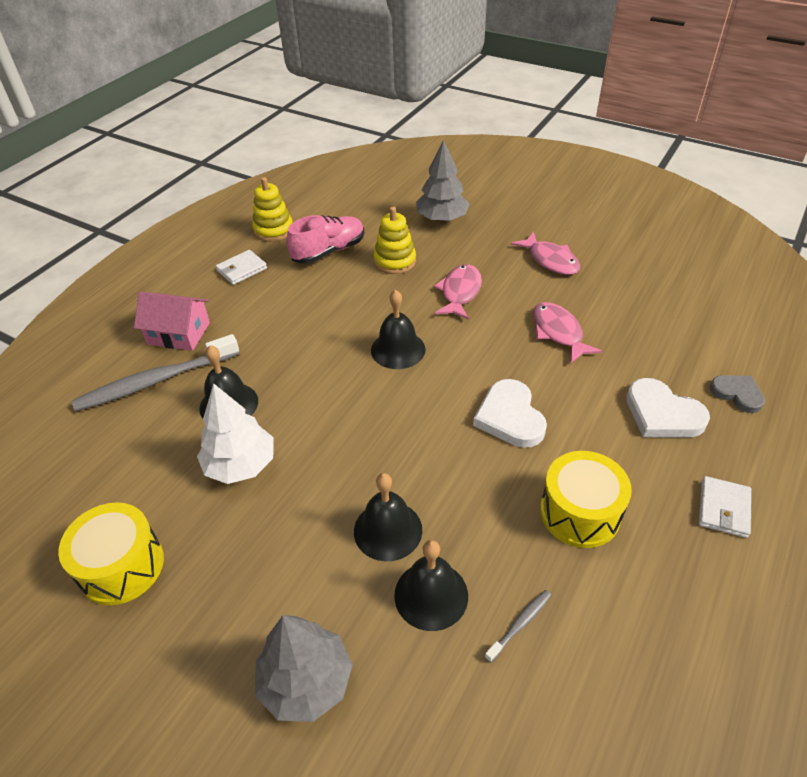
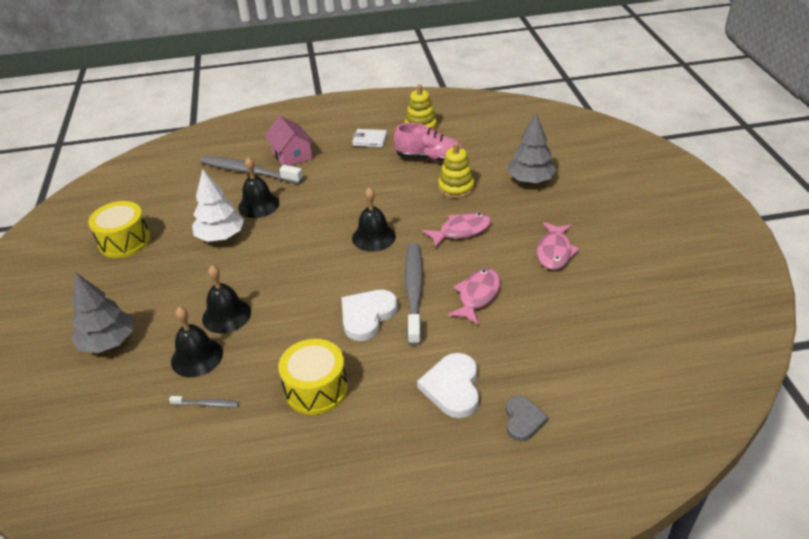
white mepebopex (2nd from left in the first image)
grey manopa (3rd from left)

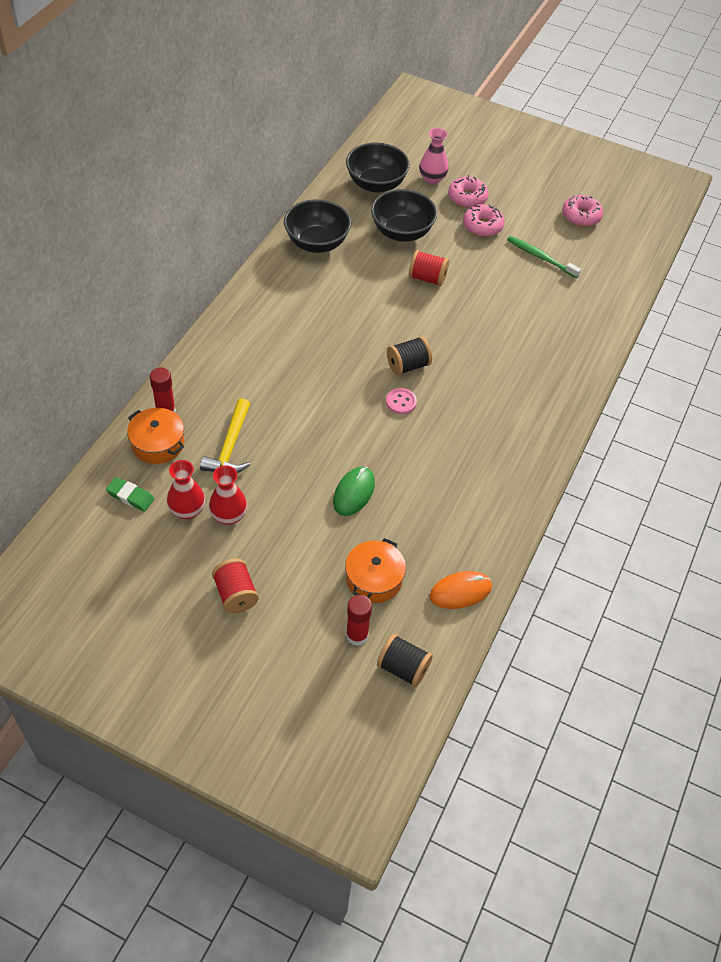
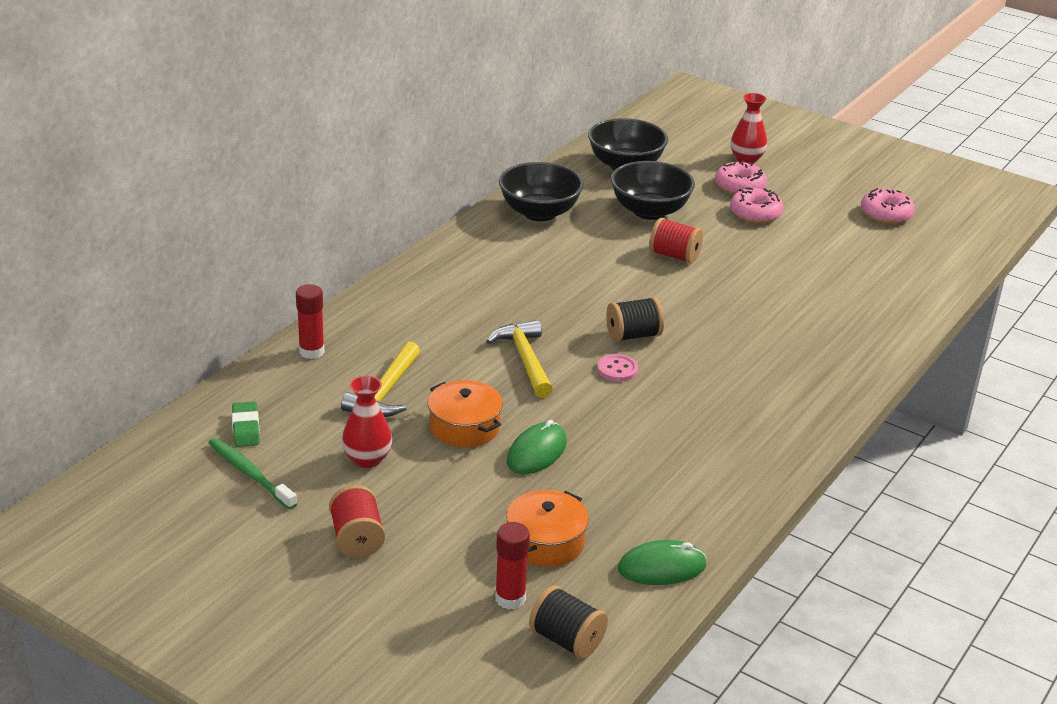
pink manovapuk
green manopa
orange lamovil (1st from left)
red manovapuk (2nd from left)
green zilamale
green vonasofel (2nd from left)
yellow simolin (2nd from left)

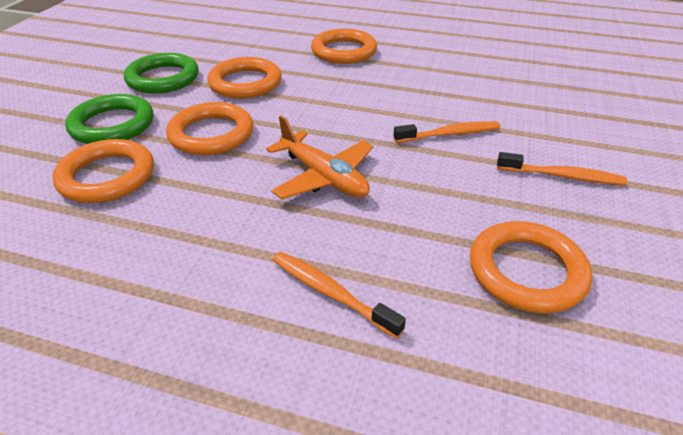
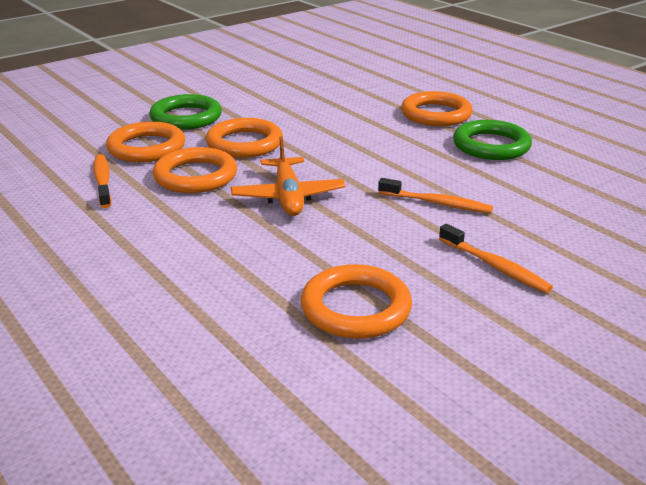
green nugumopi (2nd from left)
orange nugumopi (2nd from left)
orange manopa (1st from left)

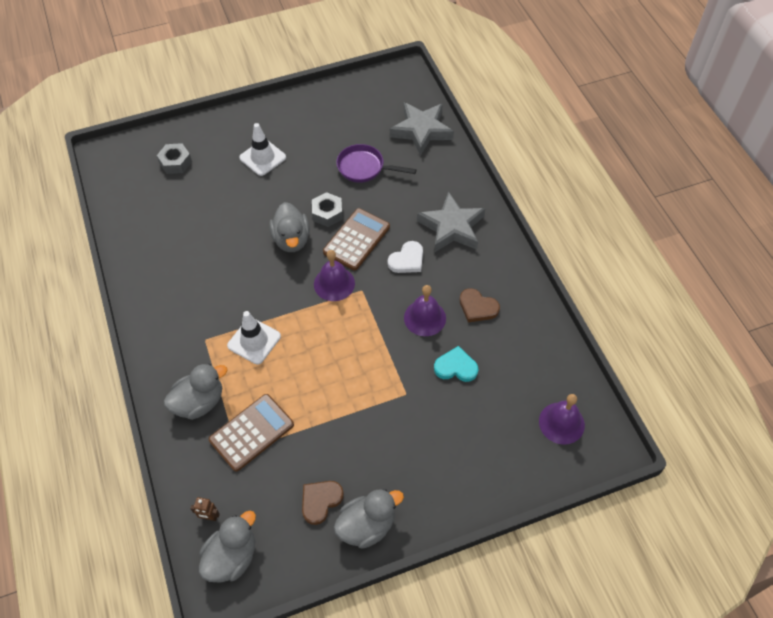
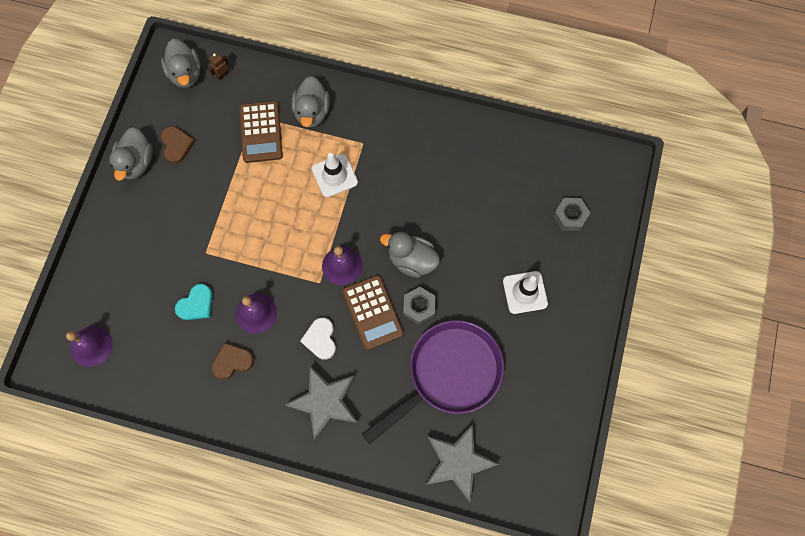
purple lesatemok

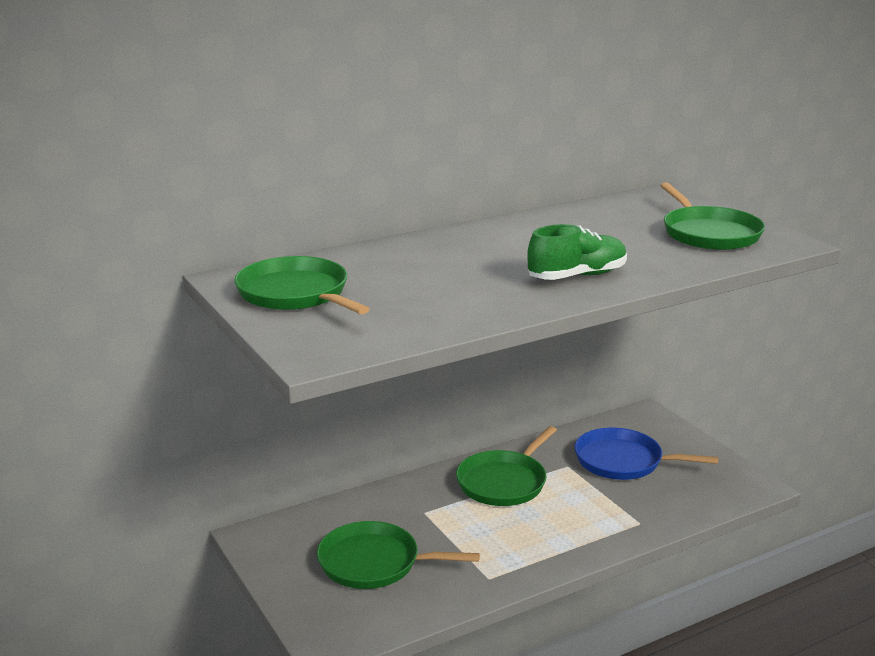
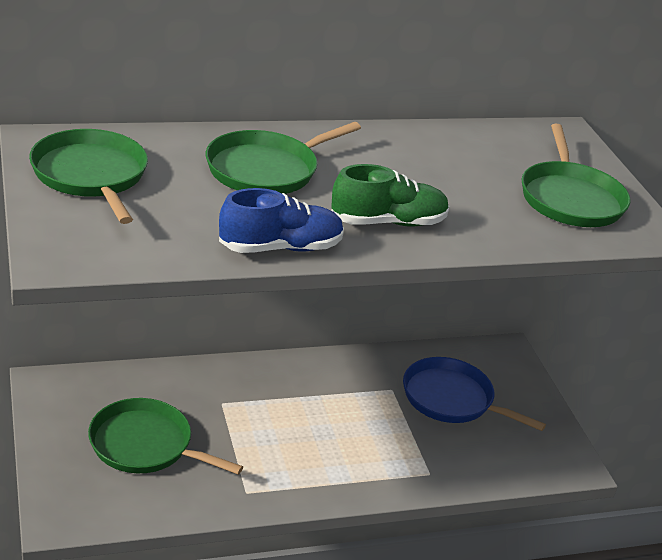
green lesatemok (3rd from left)
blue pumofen

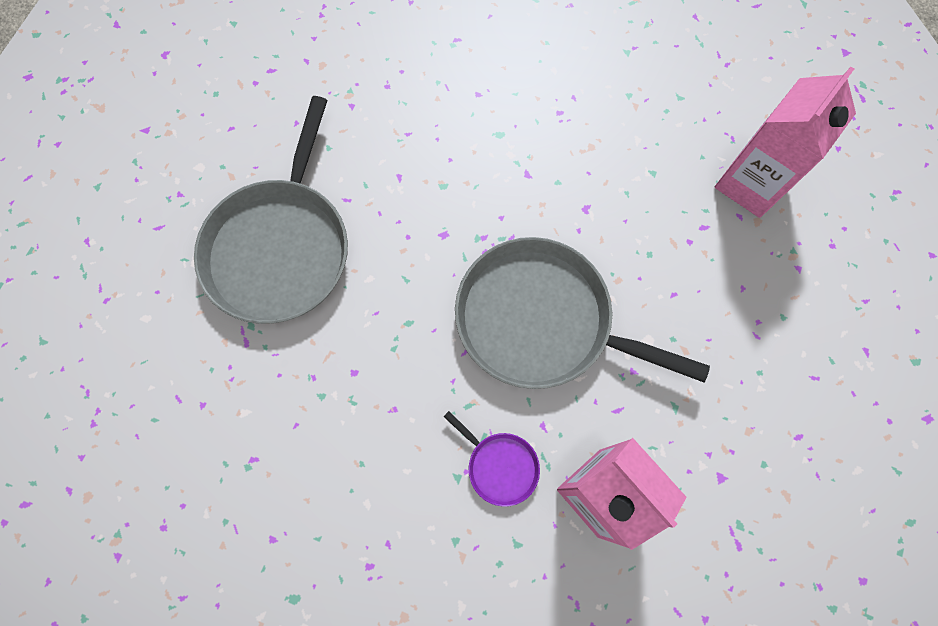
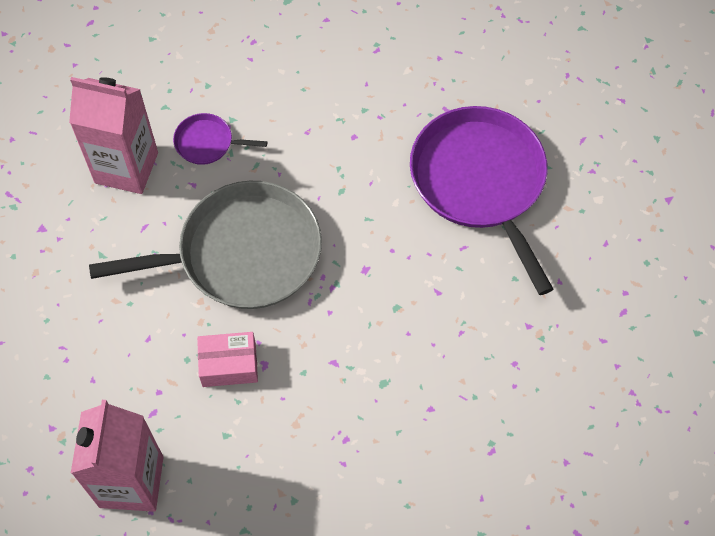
purple lesatemok (2nd from left)
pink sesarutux

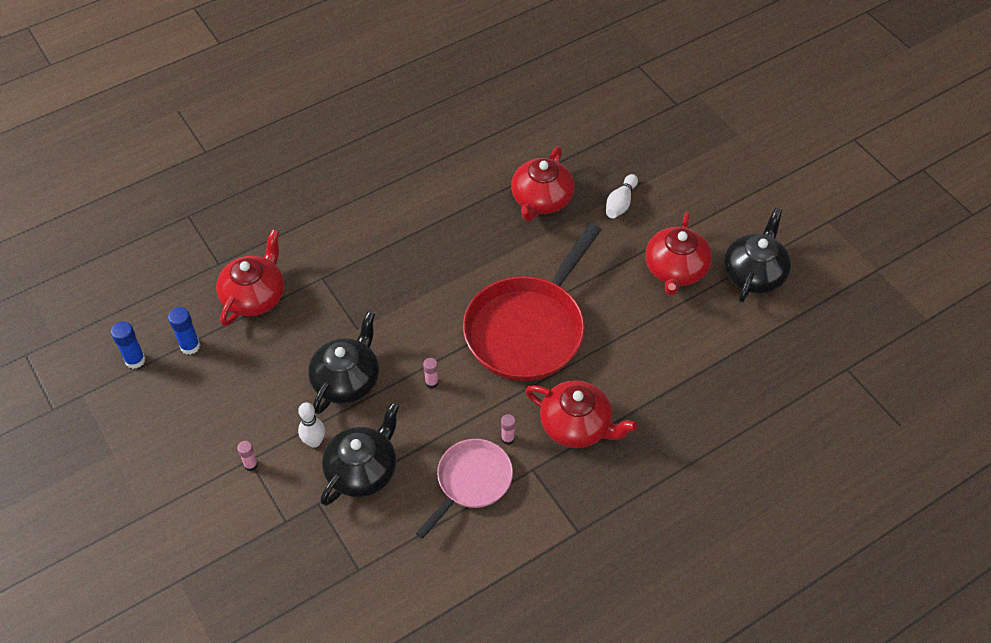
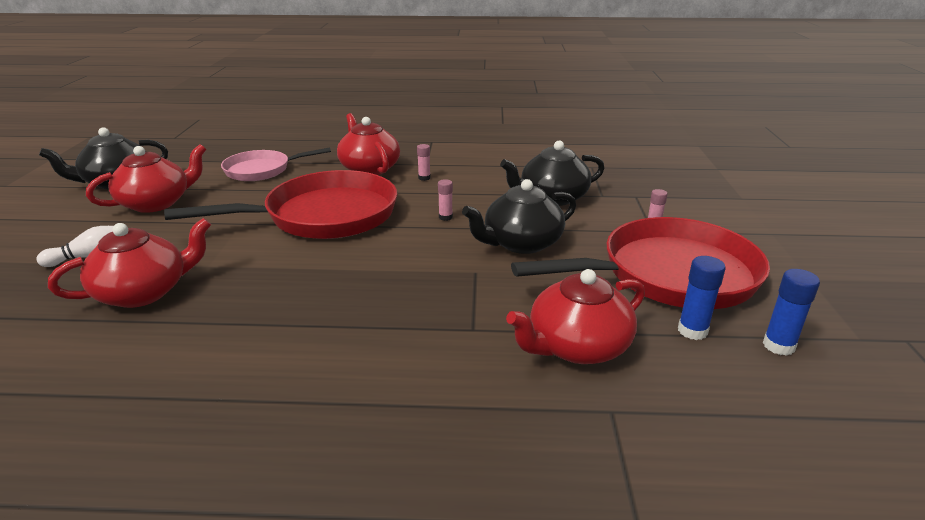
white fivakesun (1st from left in the first image)
pink lesatemok
red lesatemok (2nd from left)

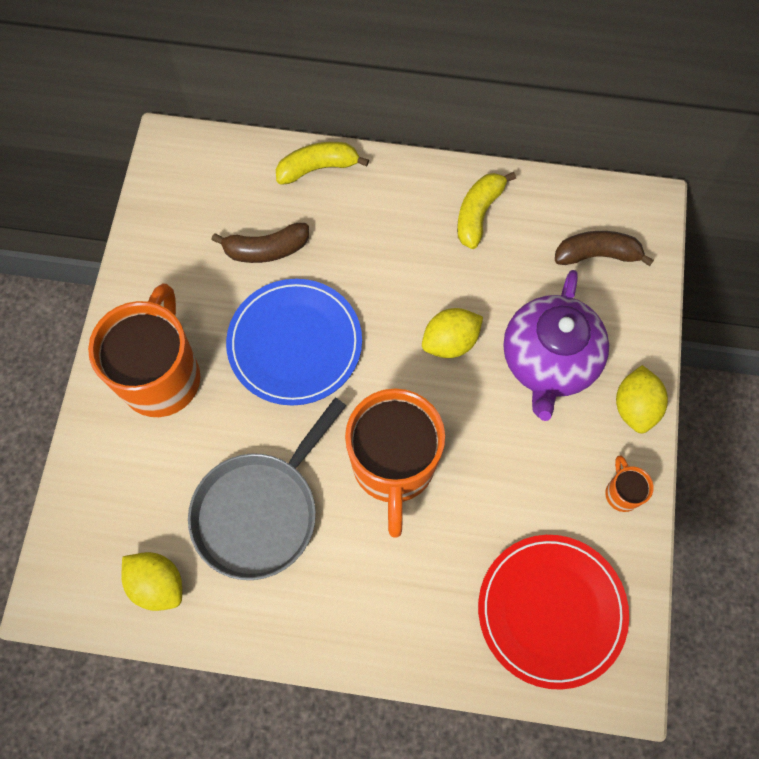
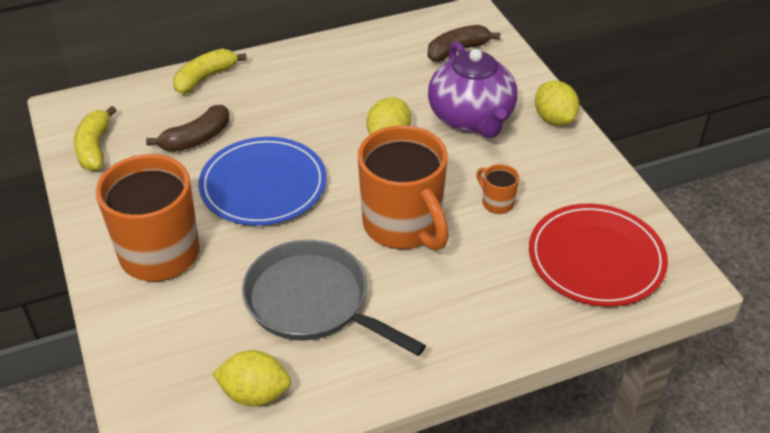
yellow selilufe (1st from left)
grey lesatemok
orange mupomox (3rd from left)

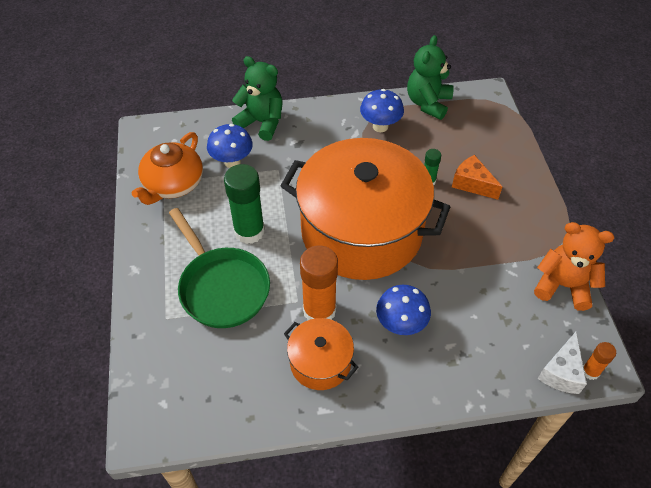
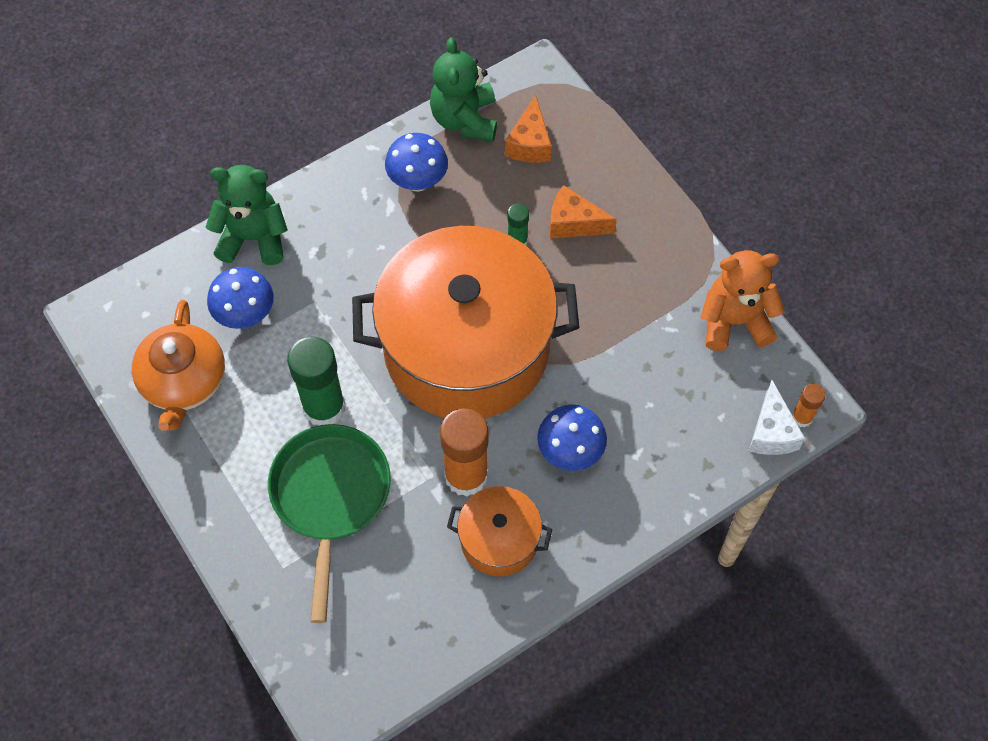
green lesatemok
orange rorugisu (1st from left)

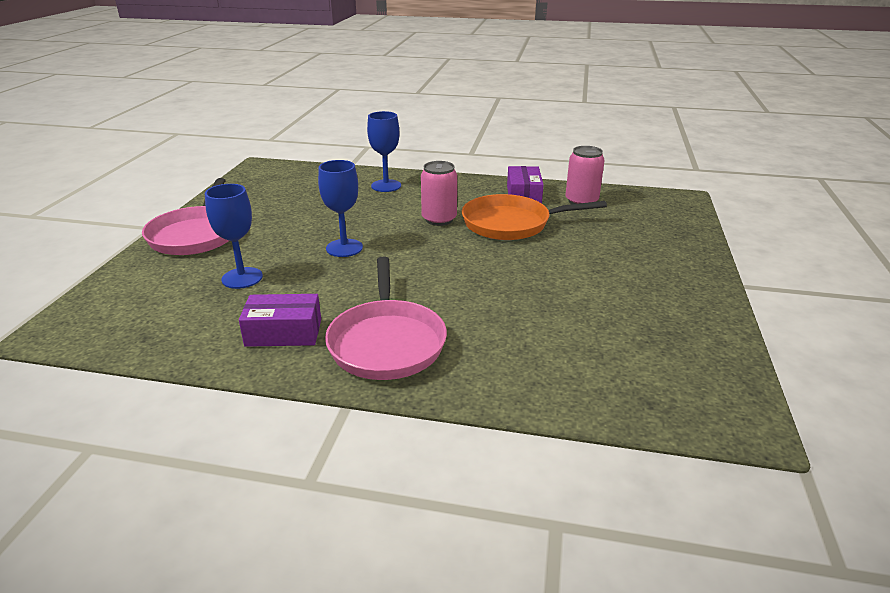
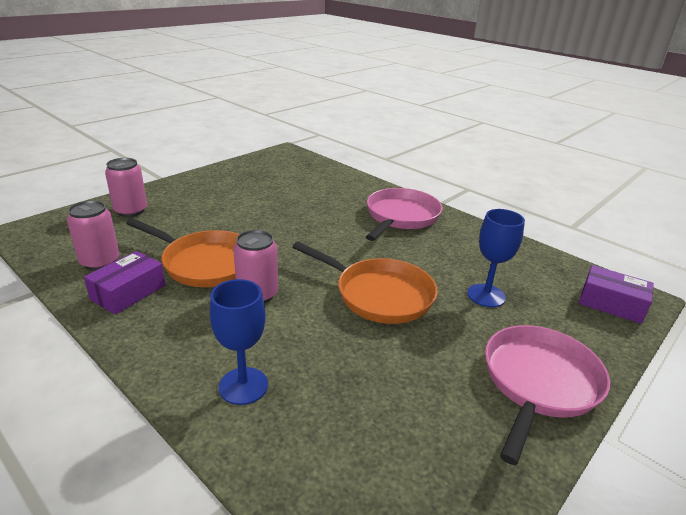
orange lesatemok (2nd from left)
purple sesarutux (2nd from left)
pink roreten (2nd from left)

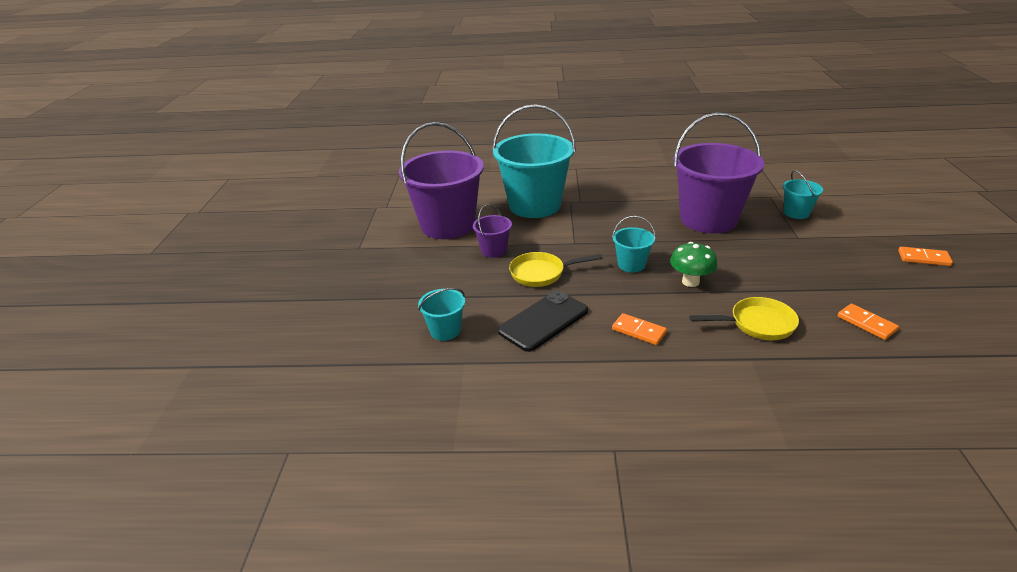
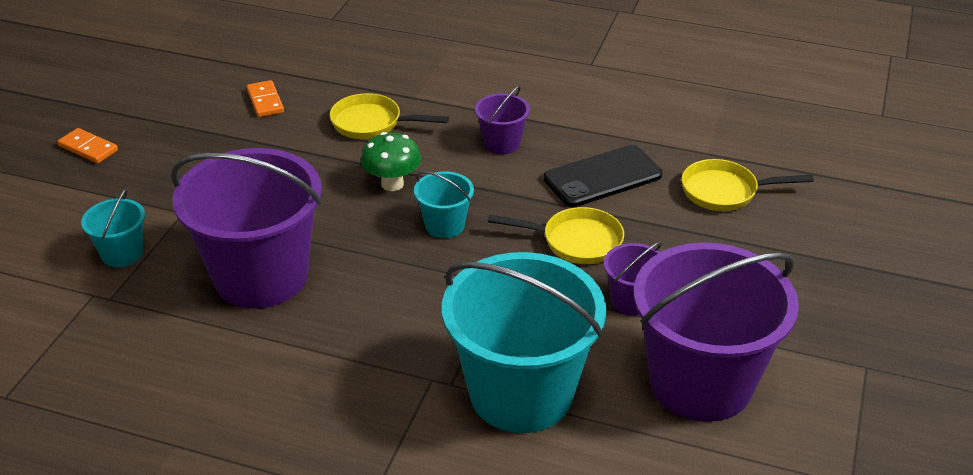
yellow lesatemok (3rd from left)
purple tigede (2nd from left)

